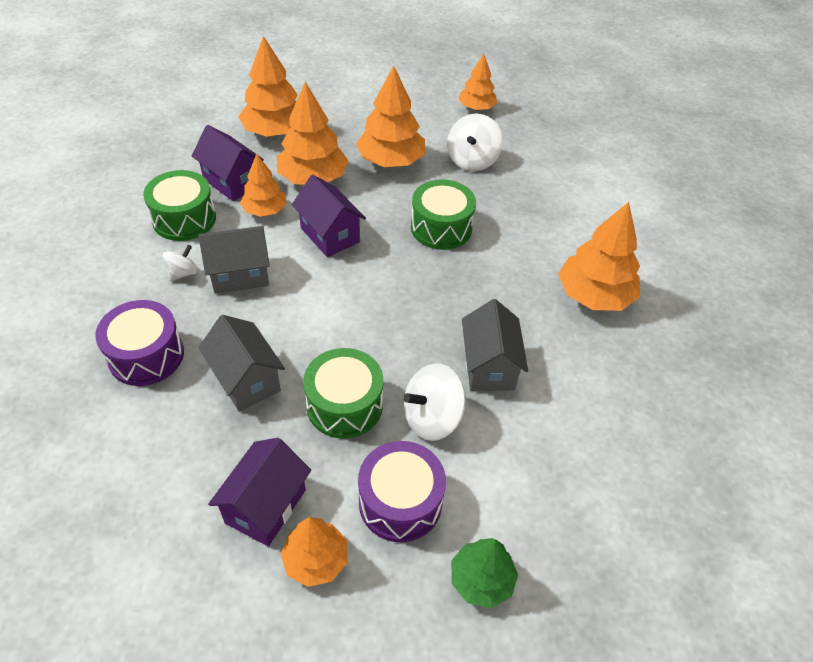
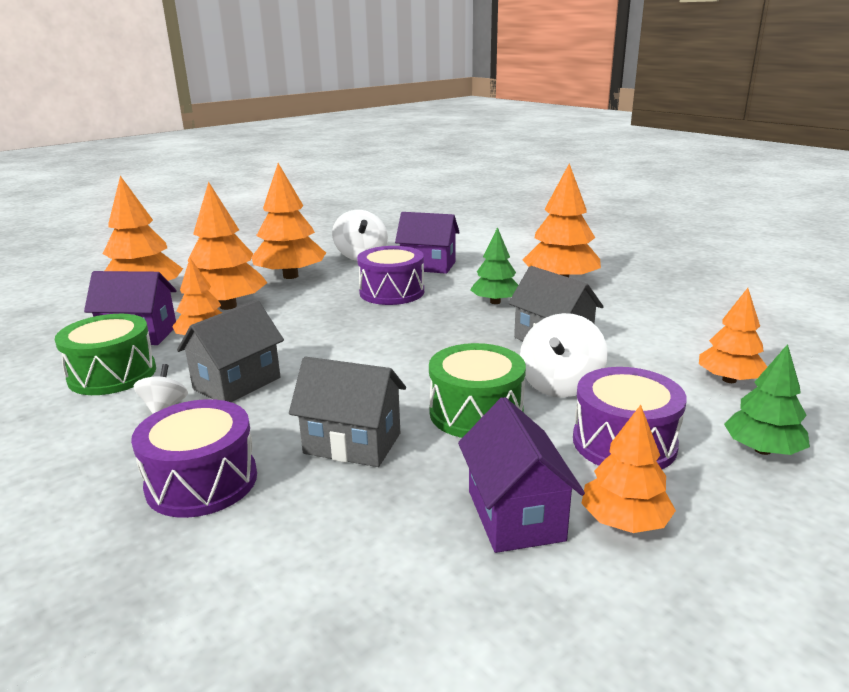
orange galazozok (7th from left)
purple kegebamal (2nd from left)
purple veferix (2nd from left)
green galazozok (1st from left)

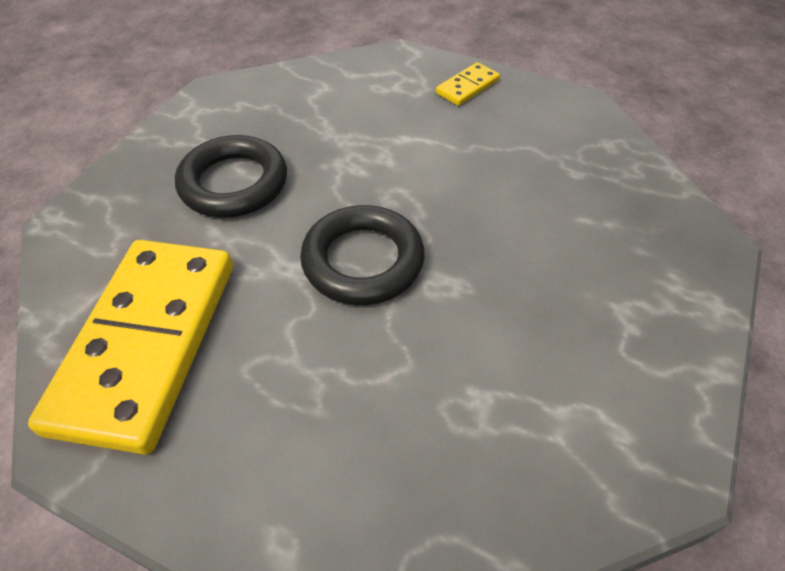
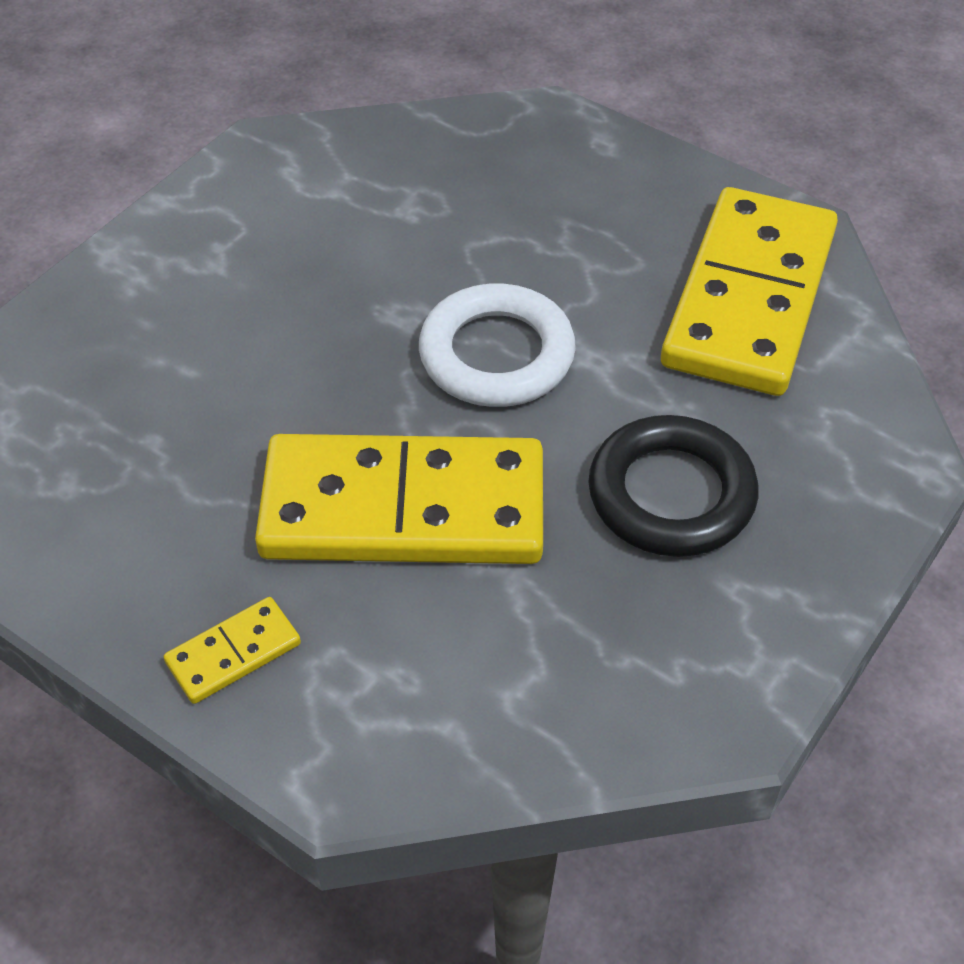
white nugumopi
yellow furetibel (2nd from left)

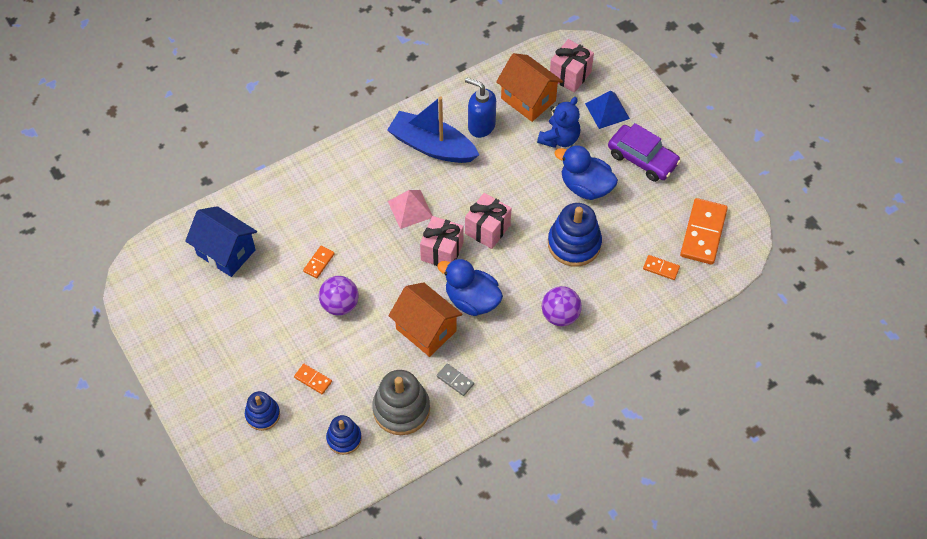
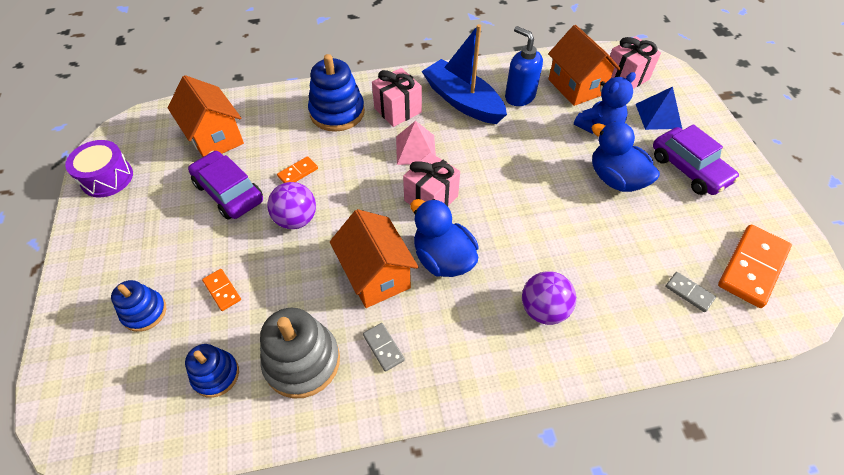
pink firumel (1st from left)
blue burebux (3rd from left)
orange kegebamal (1st from left)
grey furetibel (2nd from left)
purple veferix
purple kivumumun (1st from left)

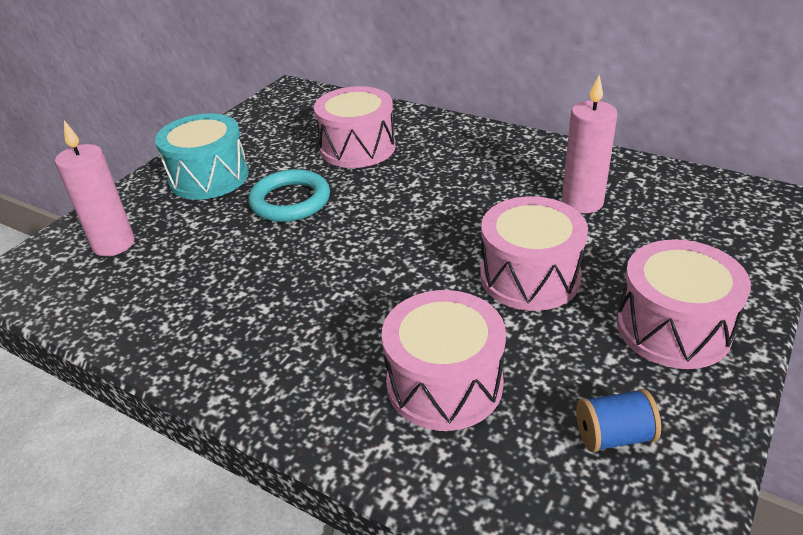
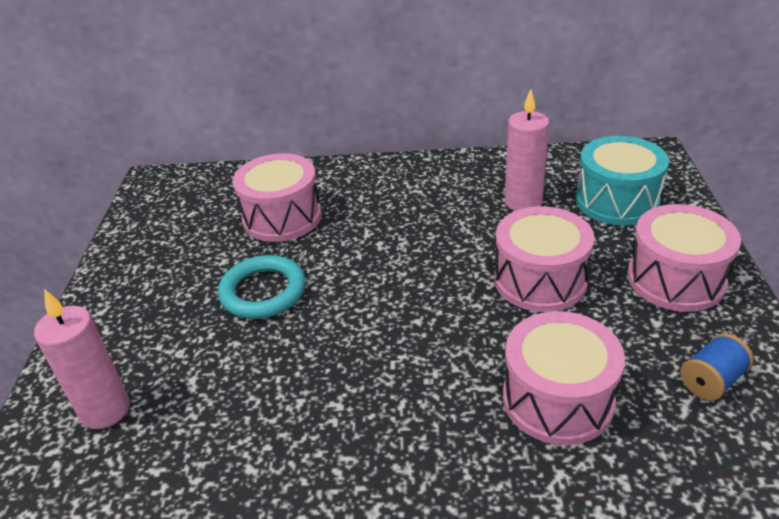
turquoise veferix

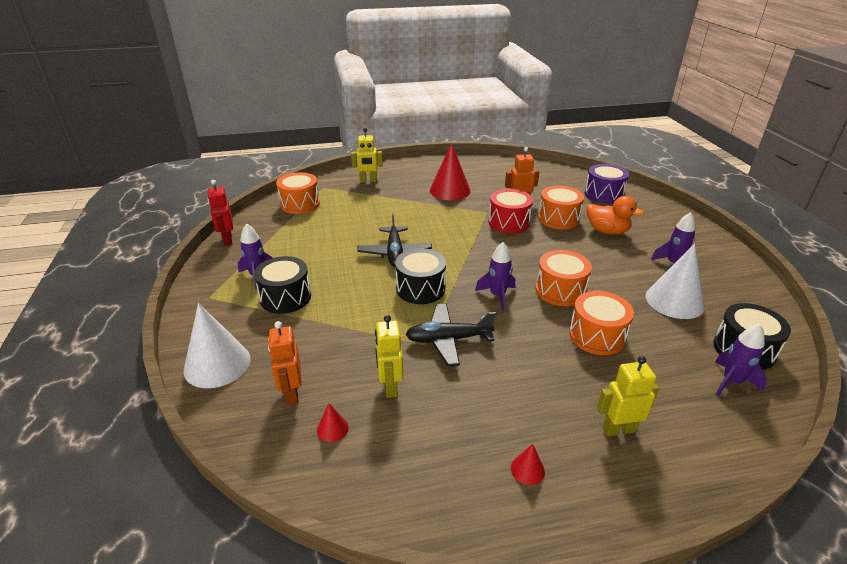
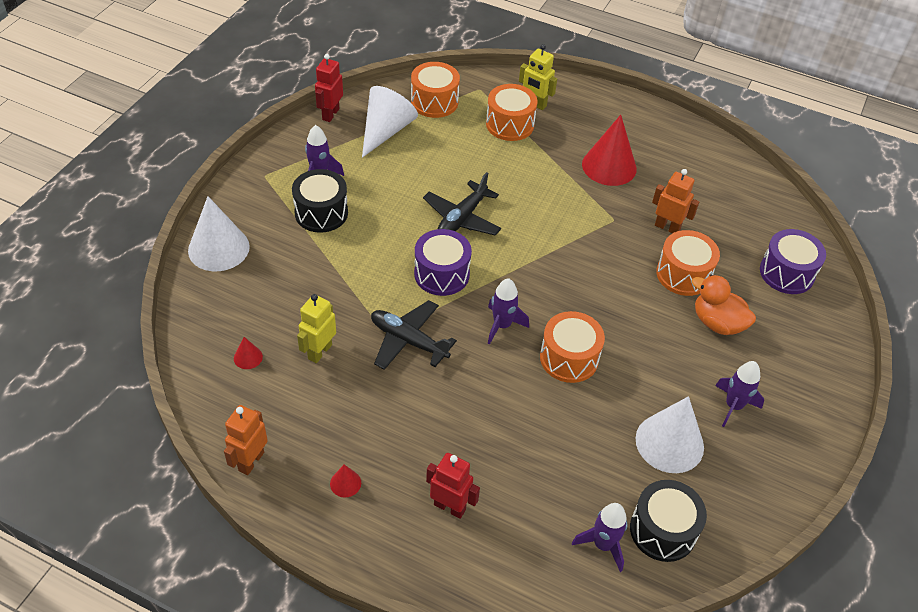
red veferix
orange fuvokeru
purple veferix (1st from left)
orange veferix (2nd from left)
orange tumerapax (1st from left)
red tumerapax (2nd from left)
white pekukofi (2nd from left)

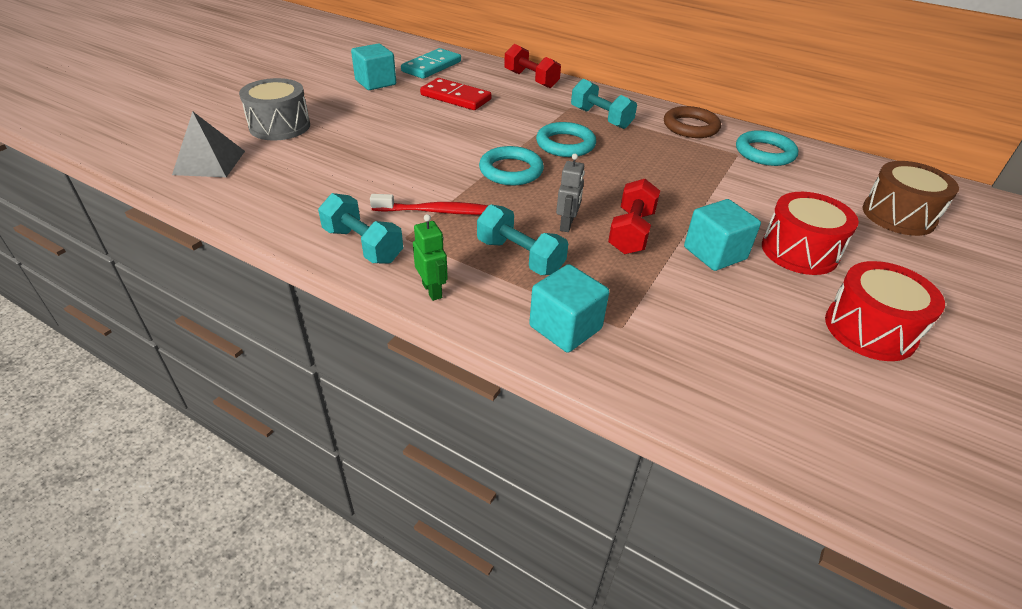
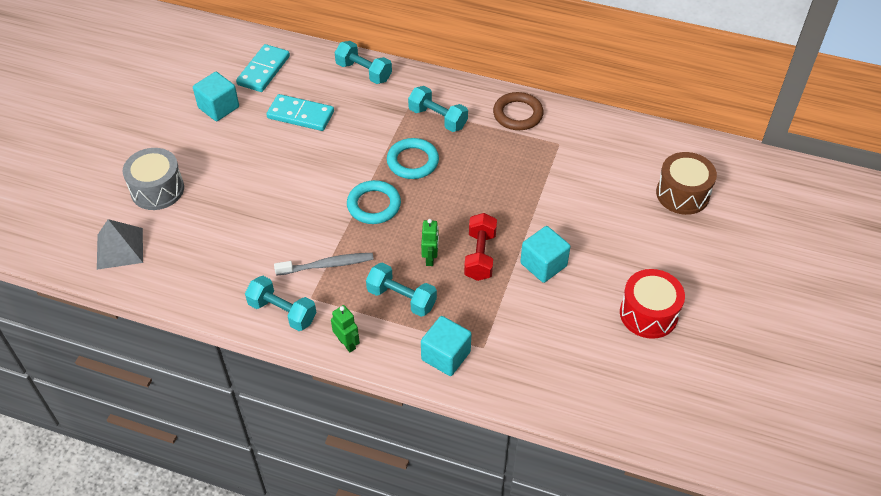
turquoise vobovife (2nd from left)
turquoise furetibel (2nd from left)
turquoise nugumopi (3rd from left in the first image)
green tumerapax (2nd from left)
red veferix (1st from left in the first image)
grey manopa

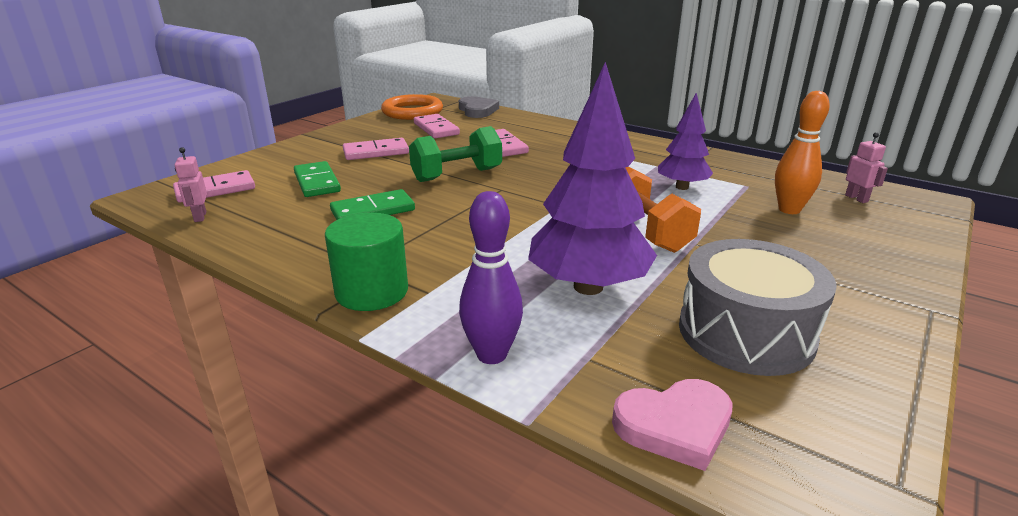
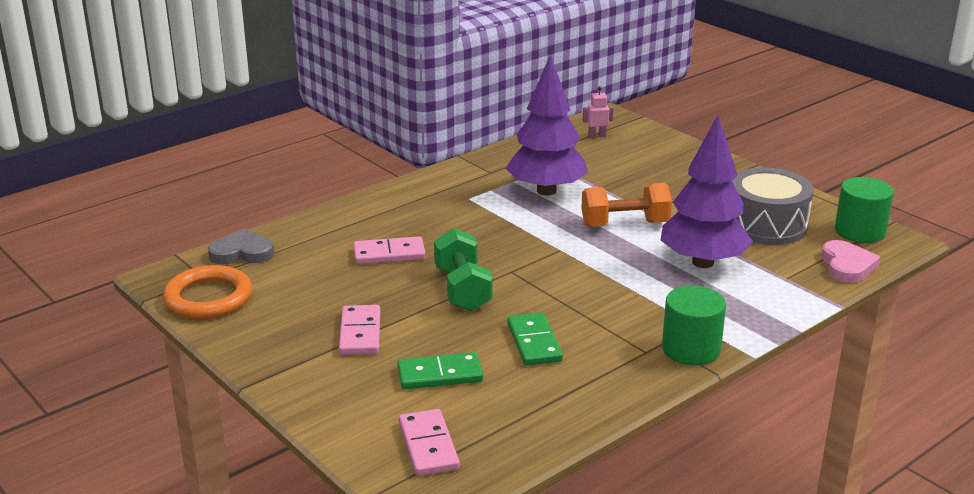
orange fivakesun
purple galazozok (1st from left)
pink furetibel (3rd from left in the first image)
pink tumerapax (1st from left in the first image)
purple fivakesun
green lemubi (2nd from left)

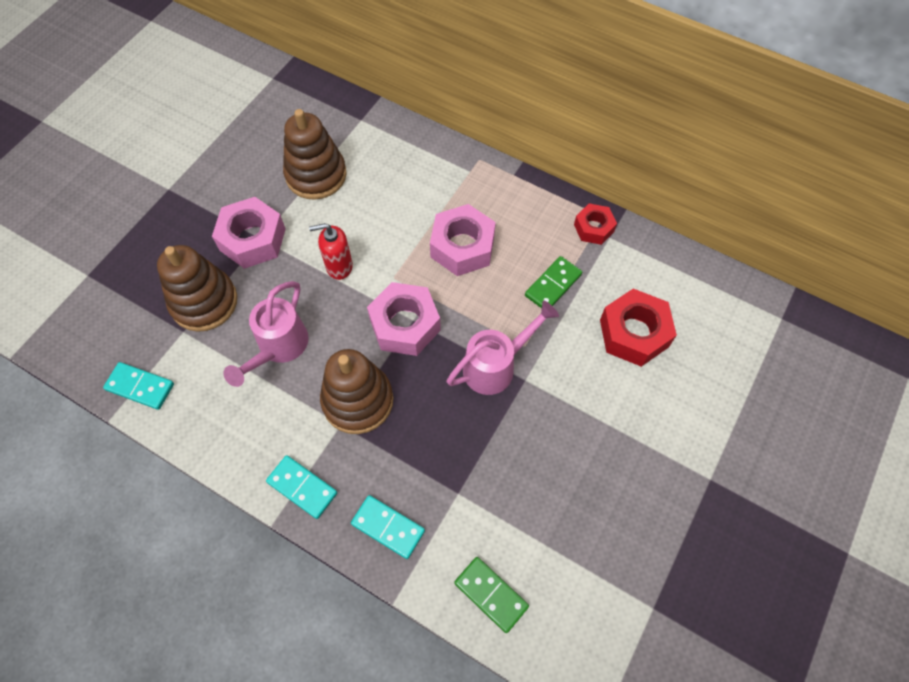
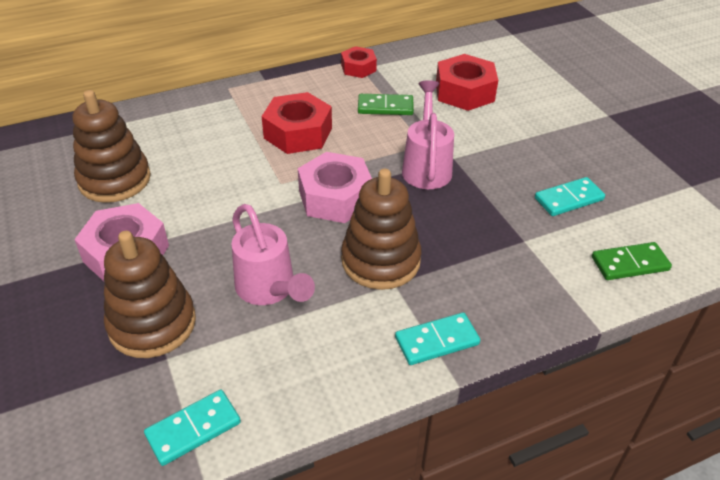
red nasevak (1st from left)
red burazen
green furetibel (1st from left)
turquoise furetibel (3rd from left)

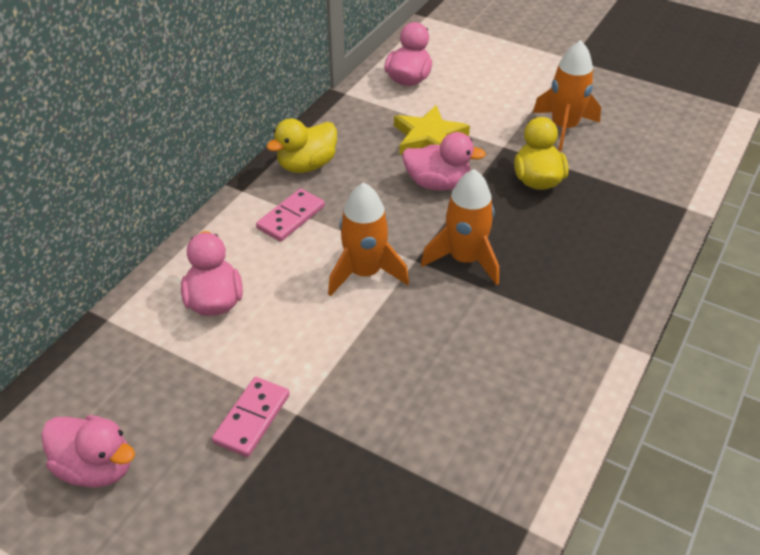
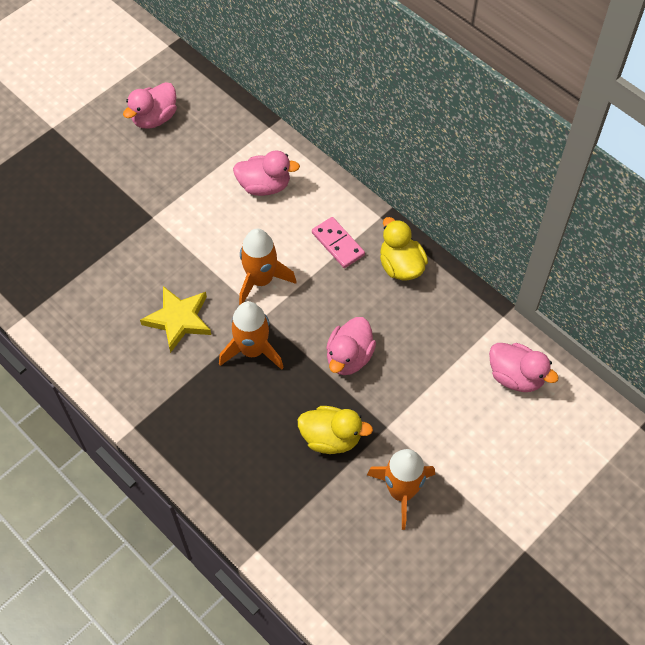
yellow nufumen
pink furetibel (1st from left in the first image)

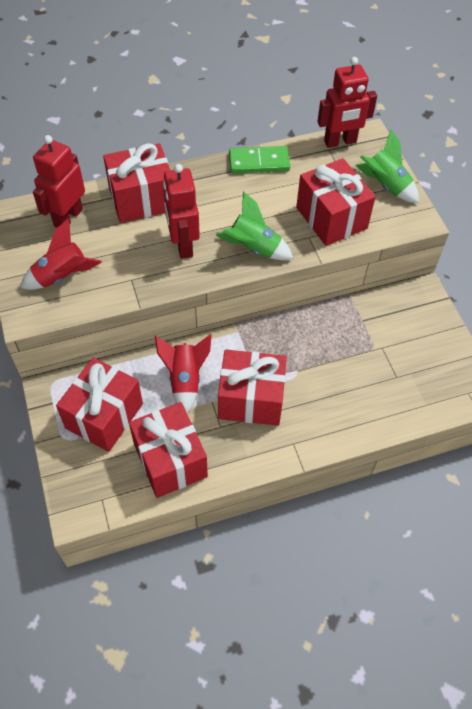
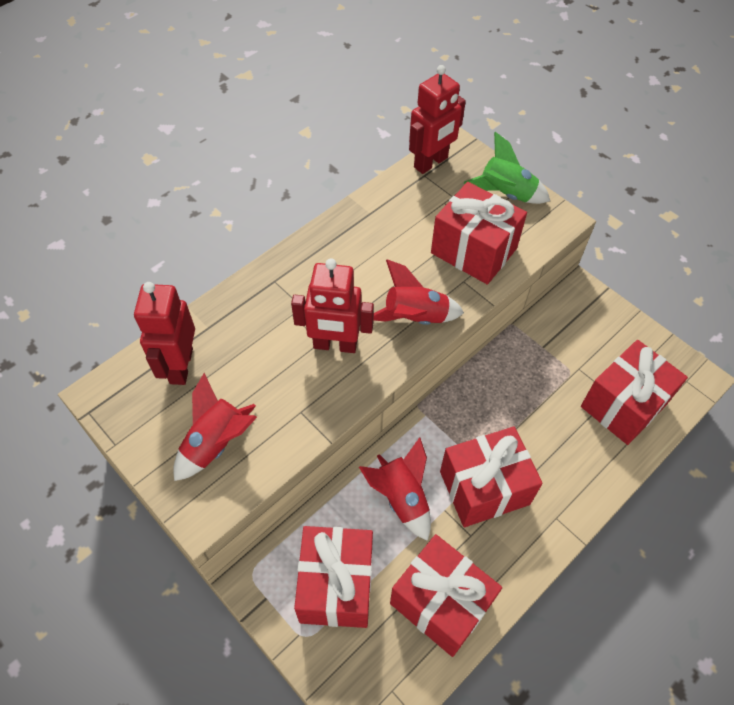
red firumel (5th from left)
green furetibel
red tumerapax (2nd from left)
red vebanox (3rd from left)

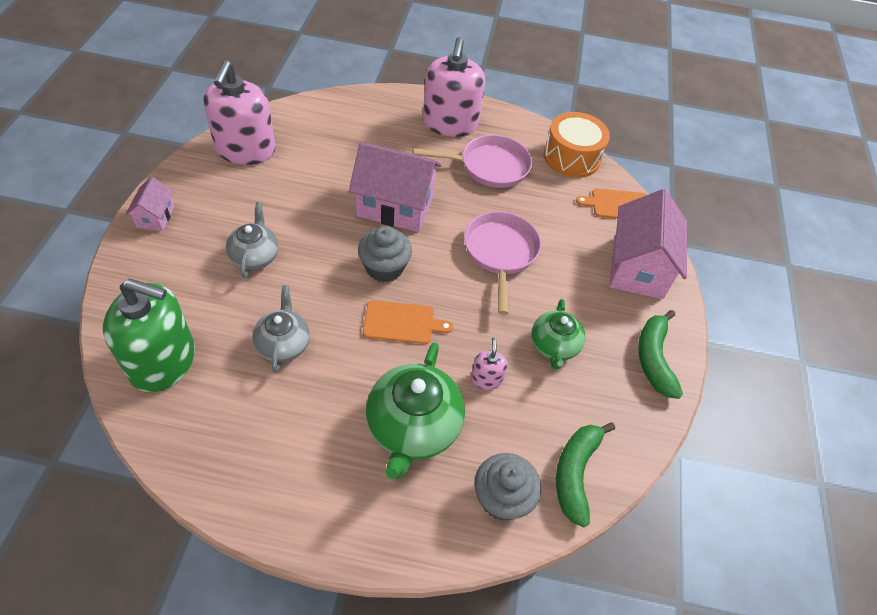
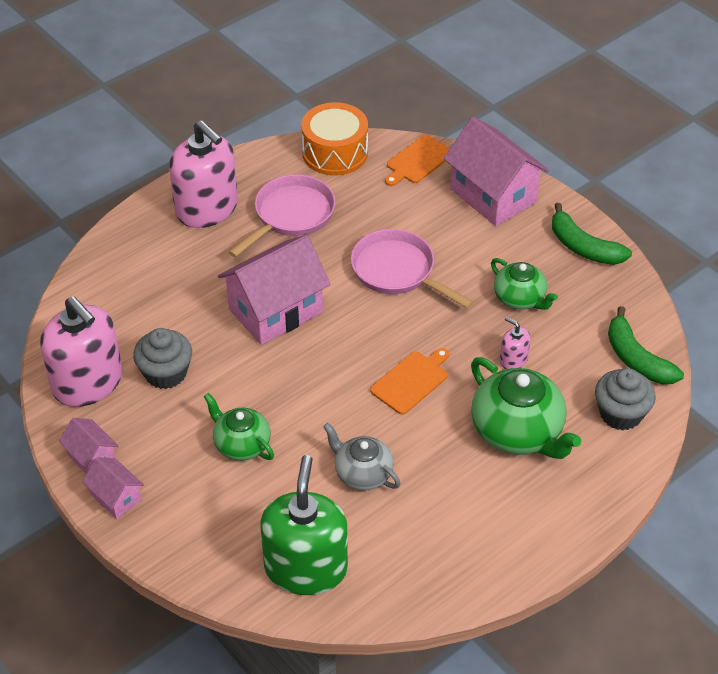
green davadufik (1st from left)
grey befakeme (1st from left)
green burazen
pink kegebamal (1st from left)

